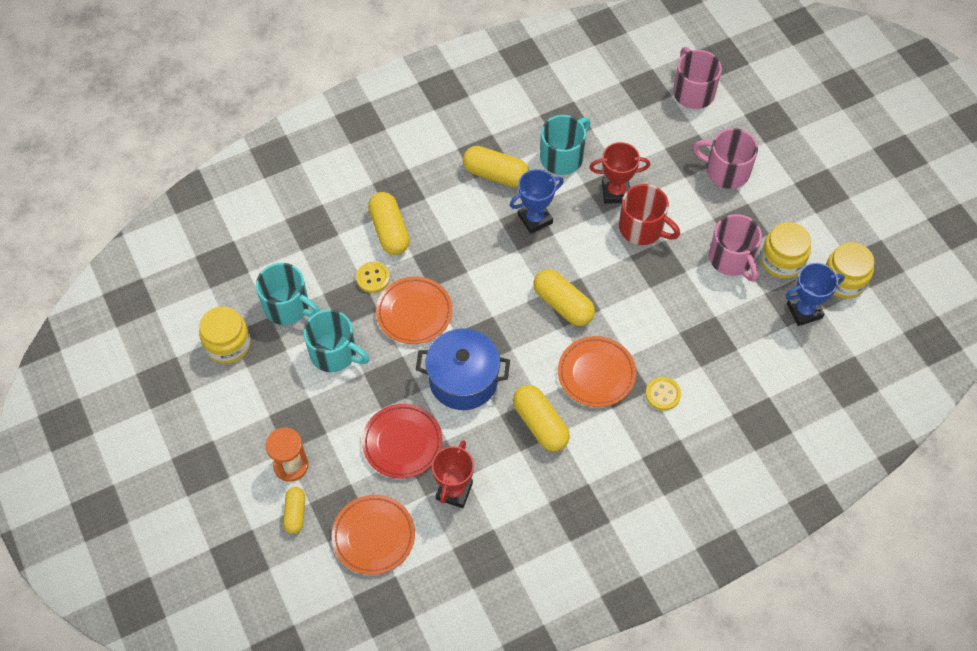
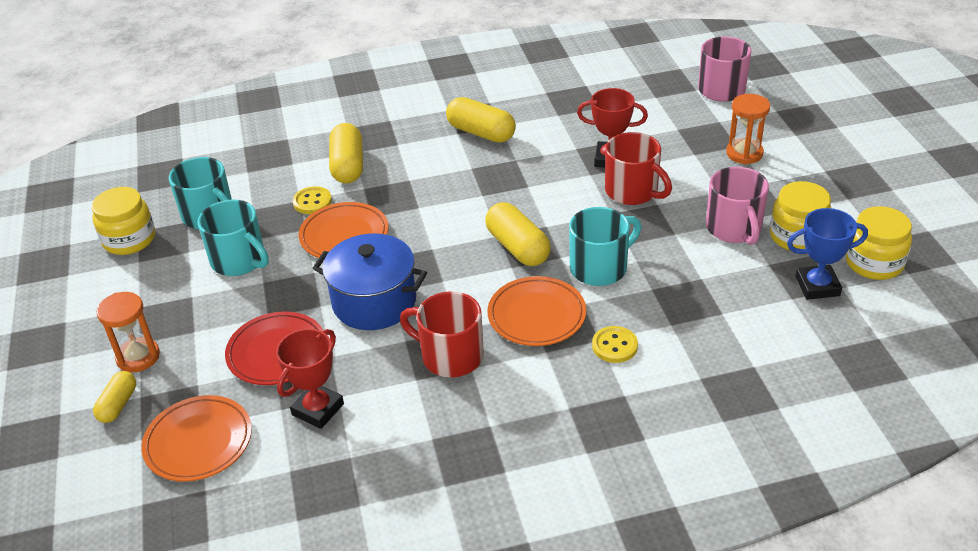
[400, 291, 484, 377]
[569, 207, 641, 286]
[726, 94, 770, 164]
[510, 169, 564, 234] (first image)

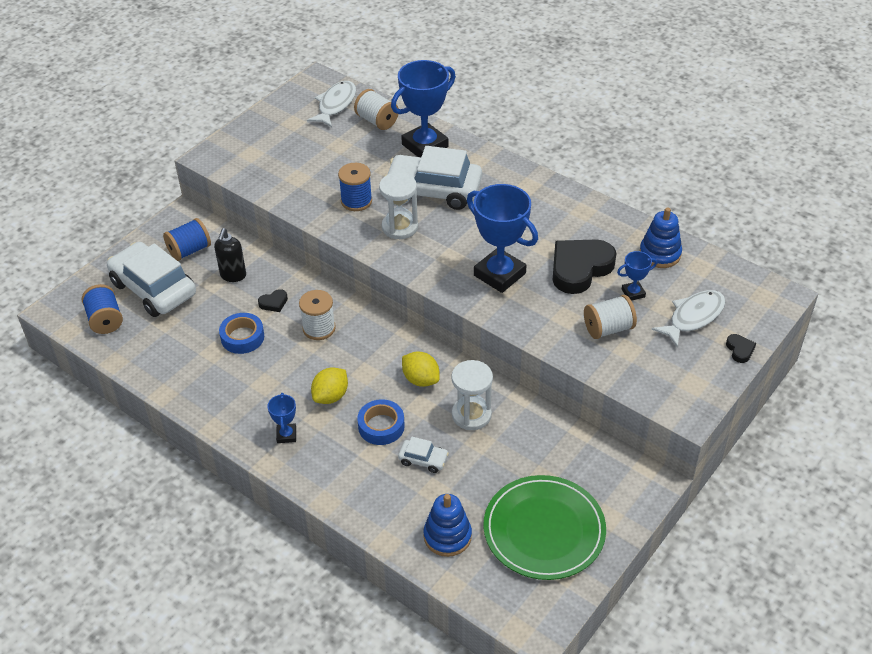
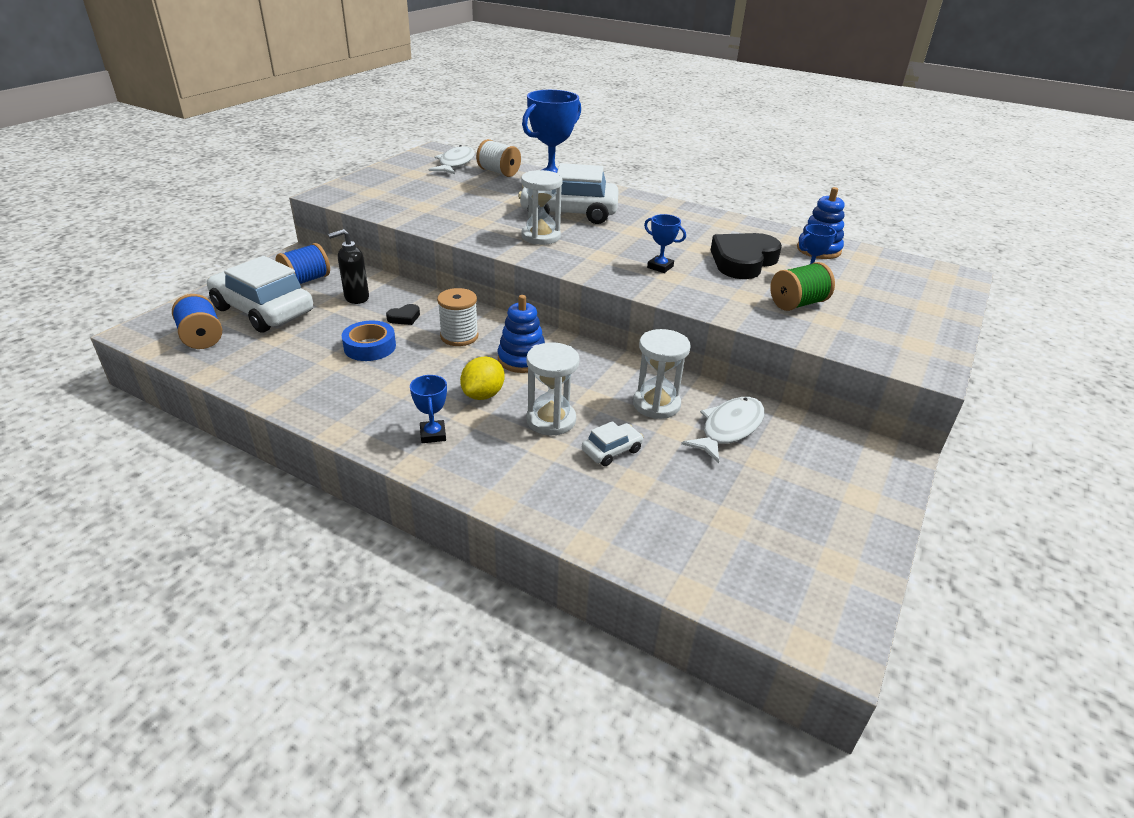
[328, 229, 369, 304]
[498, 295, 545, 373]
[526, 342, 580, 436]
[582, 421, 644, 466]
[644, 214, 686, 273]
[681, 397, 765, 463]
[770, 262, 835, 311]
[338, 163, 372, 211] (first image)
[402, 352, 440, 387] (first image)
[483, 475, 606, 580] (first image)
[726, 334, 756, 363] (first image)

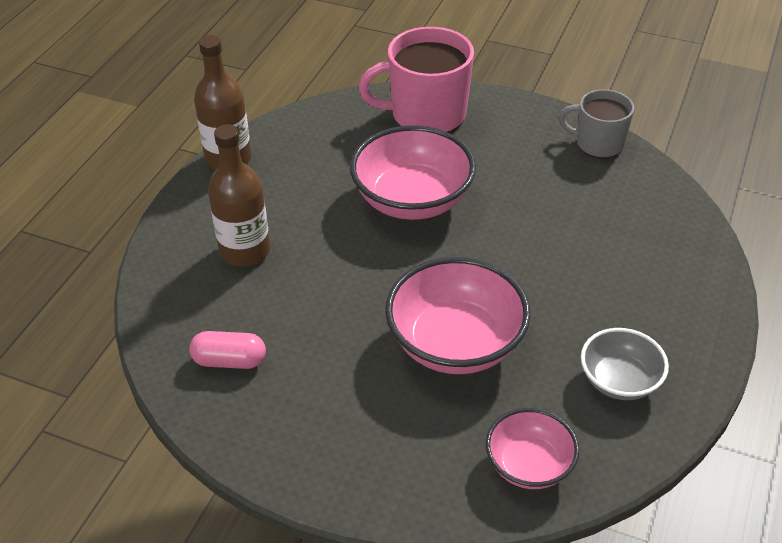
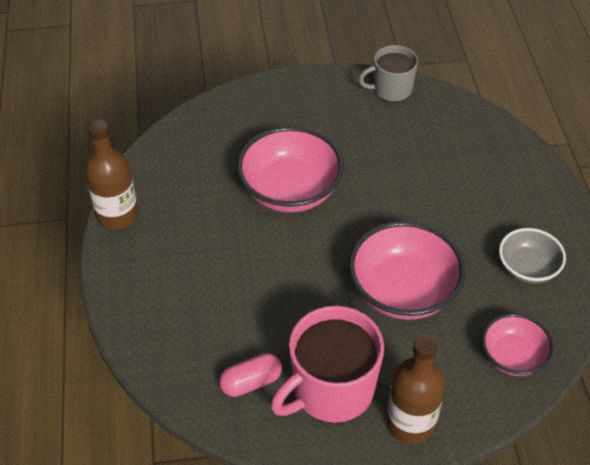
[271, 306, 384, 423]
[386, 335, 445, 444]

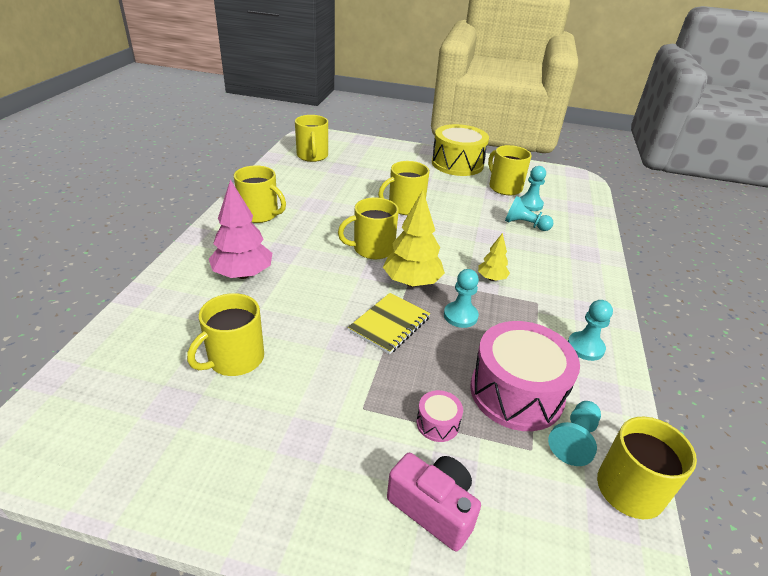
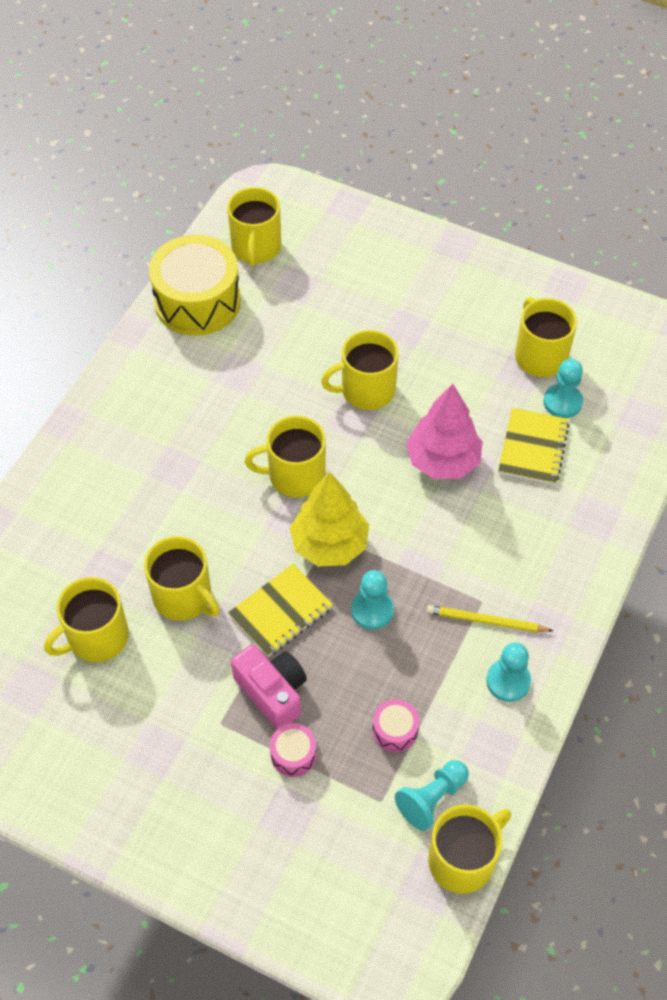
[144, 536, 220, 621]
[149, 234, 241, 336]
[231, 644, 307, 729]
[373, 699, 419, 752]
[406, 384, 483, 479]
[427, 605, 553, 632]
[498, 408, 570, 485]
[478, 233, 510, 281] (first image)

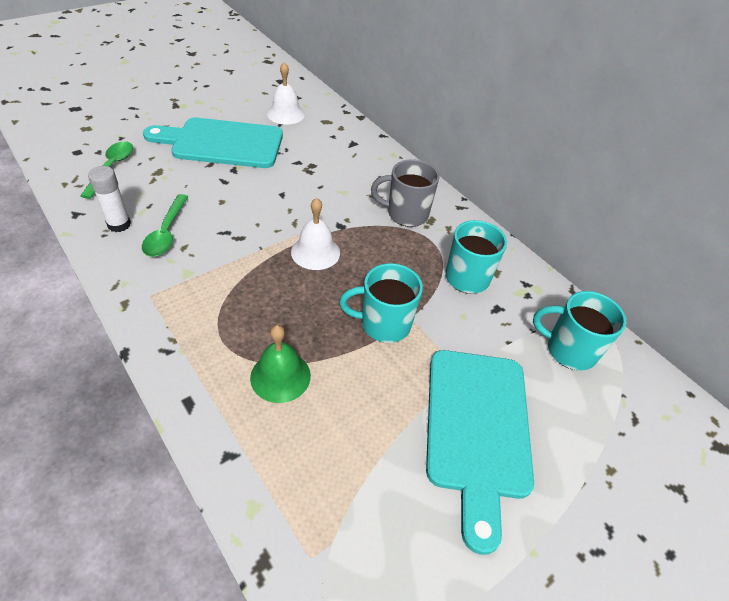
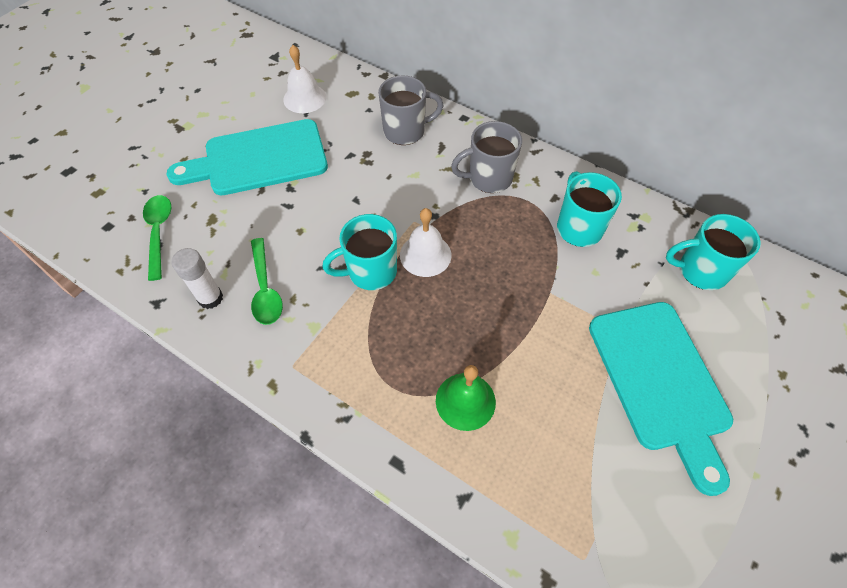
[323, 214, 397, 290]
[378, 75, 444, 145]

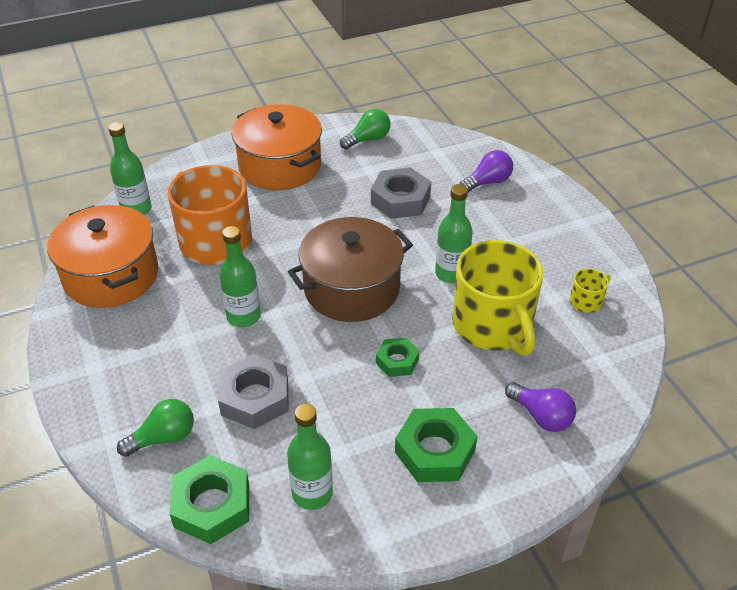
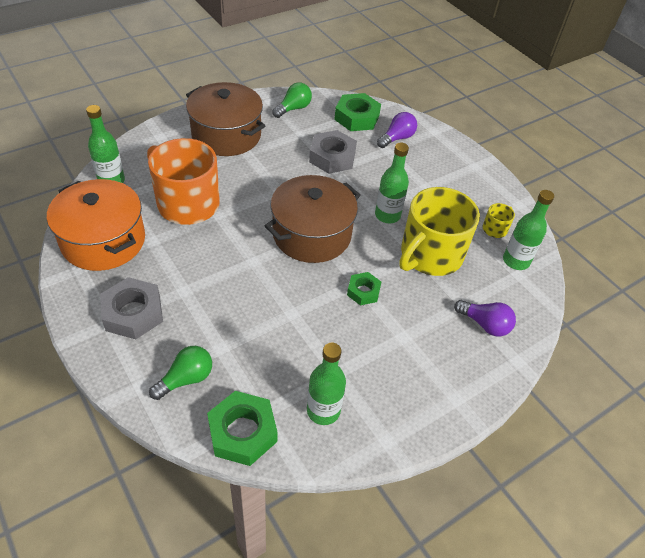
[100, 277, 163, 339]
[186, 82, 265, 156]
[334, 93, 381, 131]
[399, 187, 480, 276]
[503, 190, 554, 270]

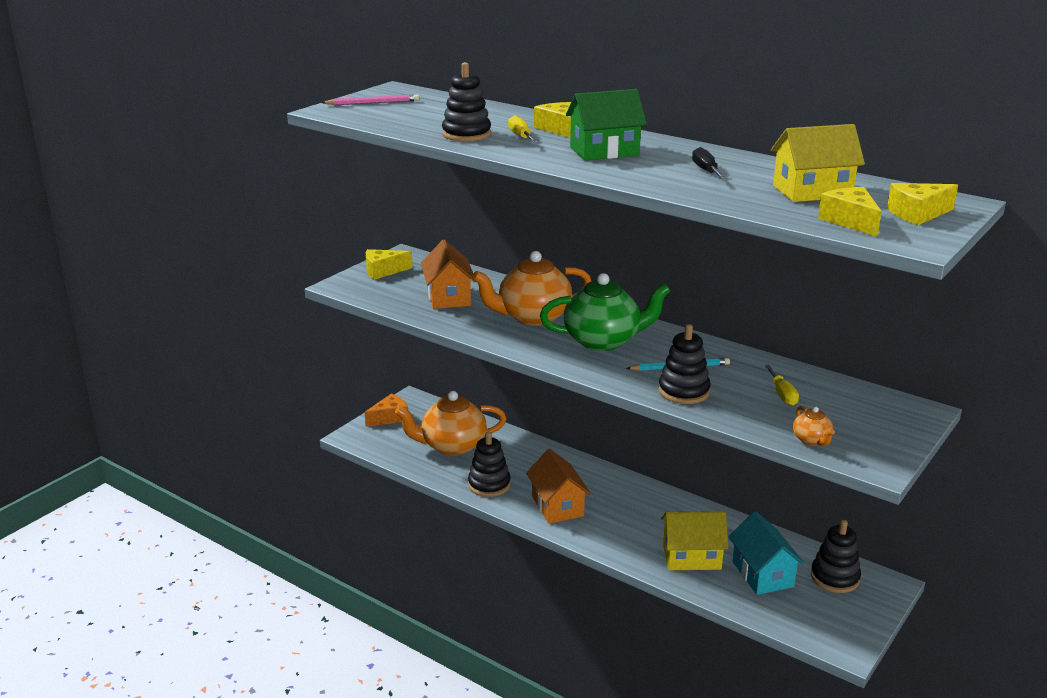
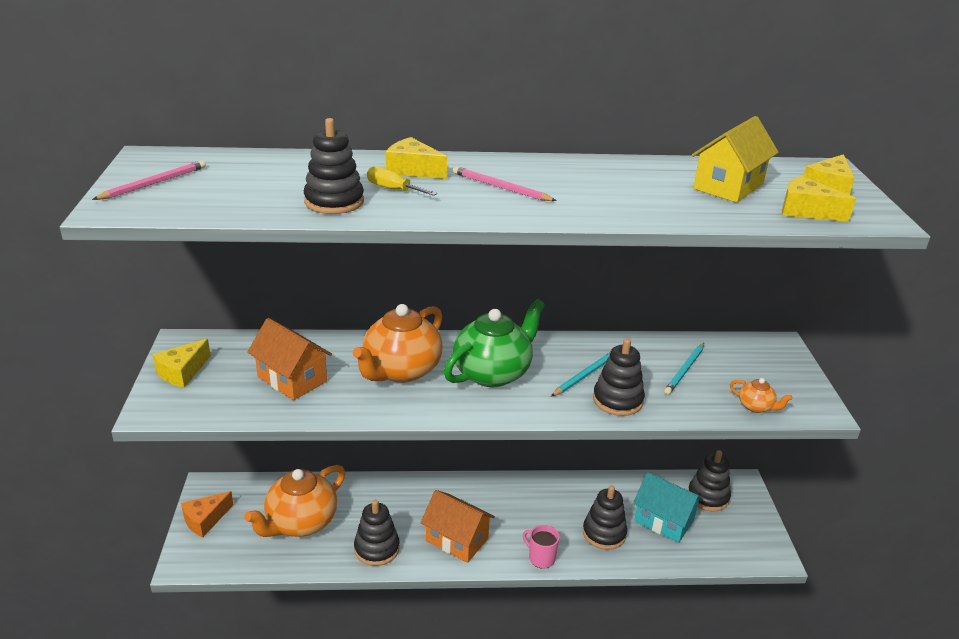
[181, 491, 234, 537]
[453, 166, 557, 201]
[523, 525, 560, 569]
[583, 485, 627, 550]
[664, 343, 704, 395]
[692, 147, 726, 179] (first image)

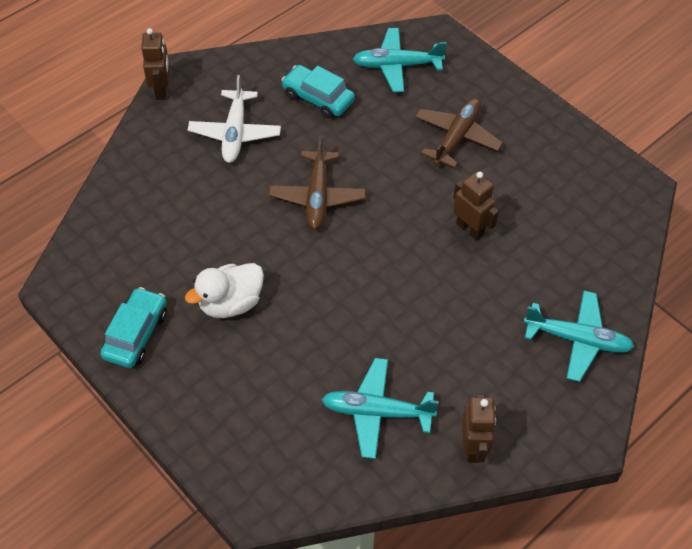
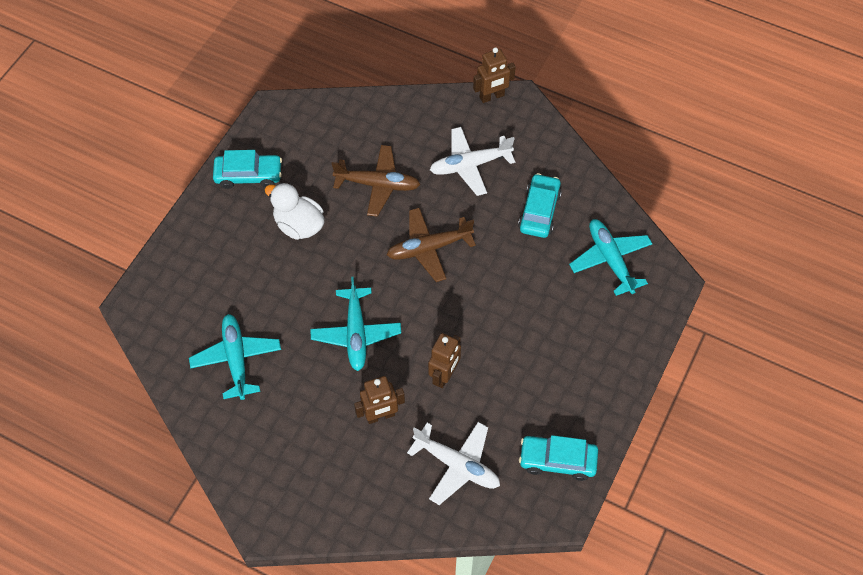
[310, 277, 401, 371]
[332, 145, 420, 217]
[354, 376, 405, 424]
[407, 422, 500, 505]
[519, 435, 598, 481]

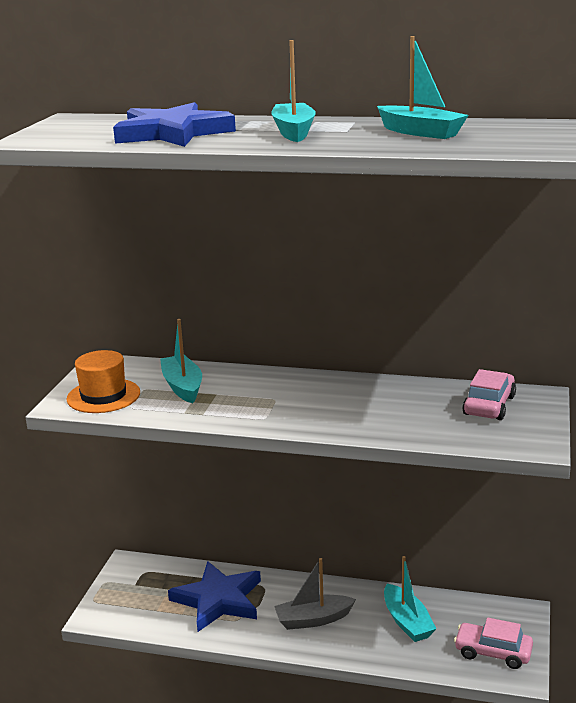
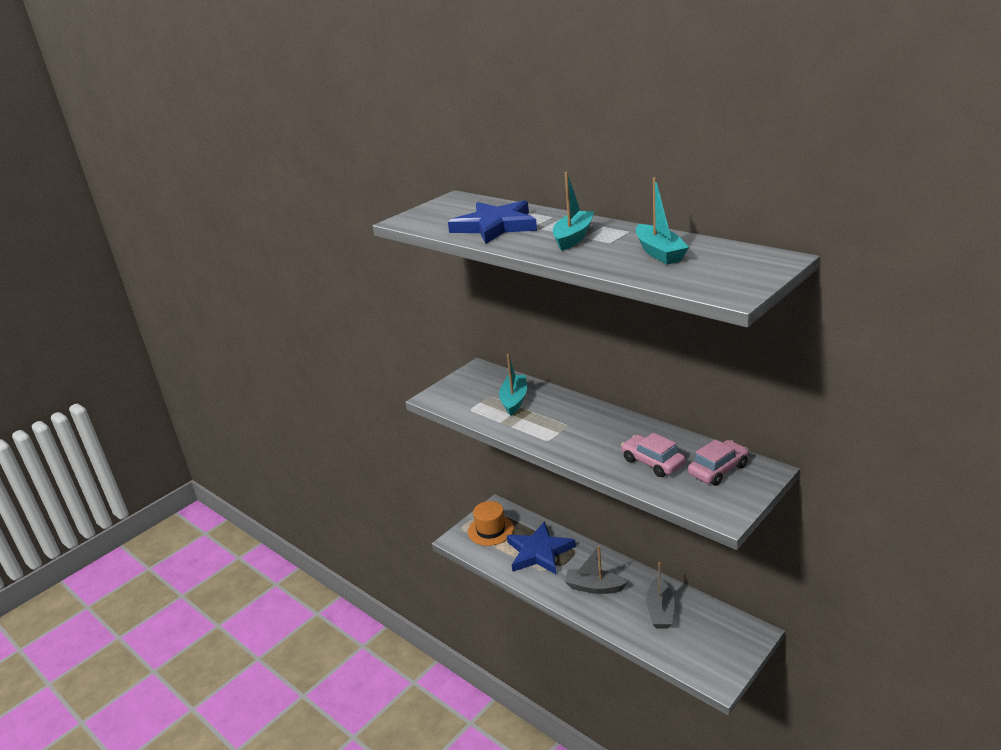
[468, 501, 514, 546]
[621, 433, 685, 477]
[646, 562, 675, 629]

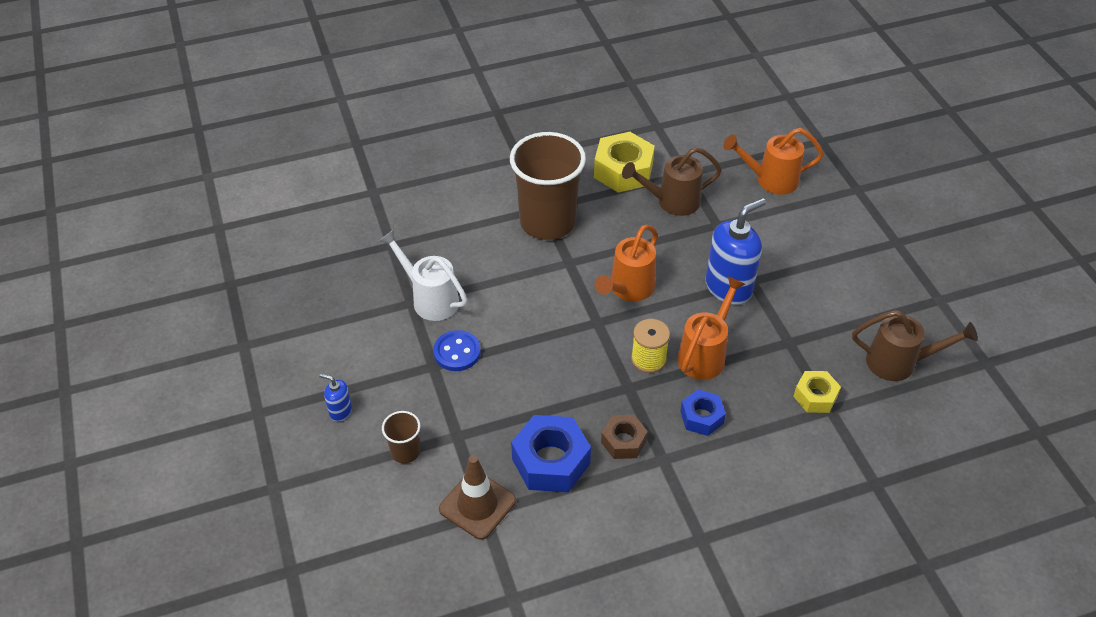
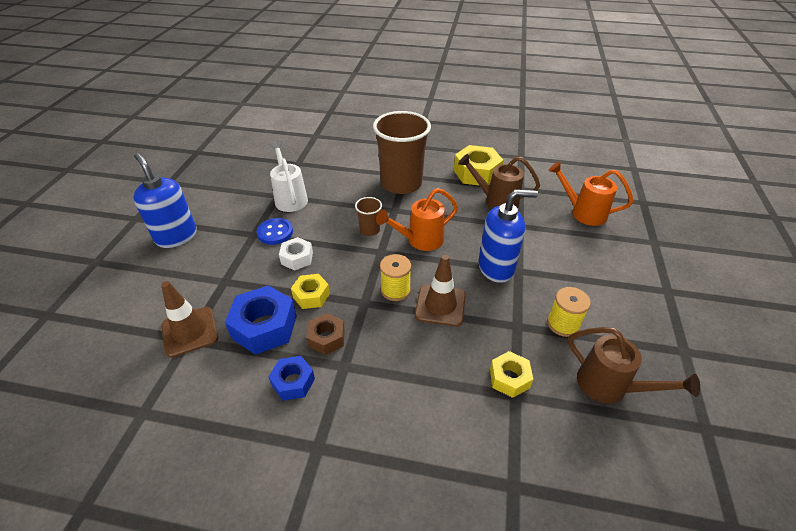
[133, 153, 197, 248]
[268, 356, 315, 401]
[279, 237, 313, 271]
[291, 274, 330, 309]
[355, 197, 382, 236]
[415, 255, 466, 326]
[547, 287, 591, 337]

